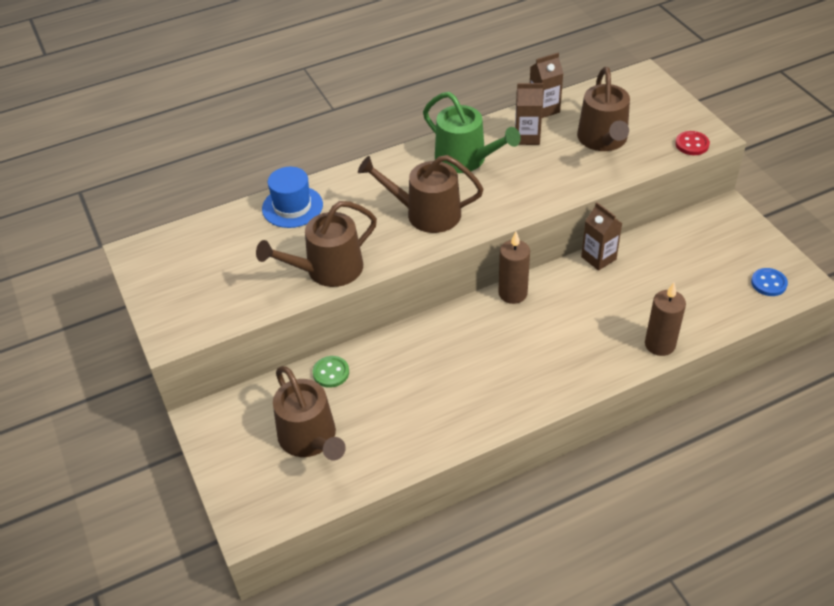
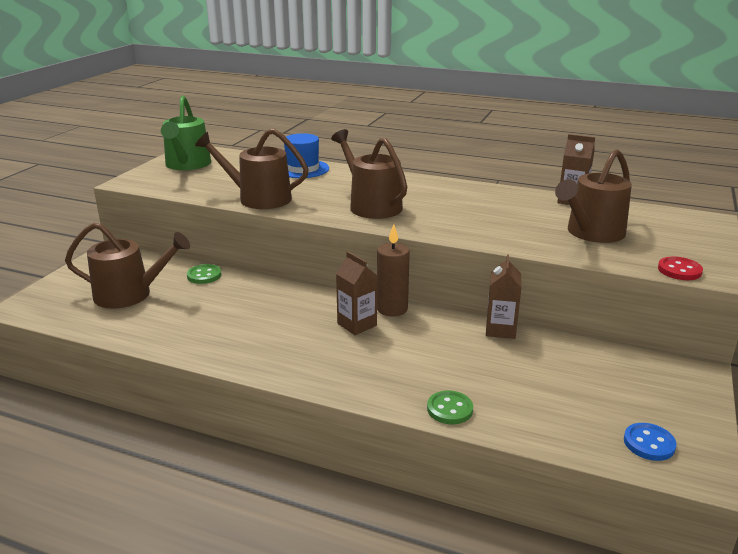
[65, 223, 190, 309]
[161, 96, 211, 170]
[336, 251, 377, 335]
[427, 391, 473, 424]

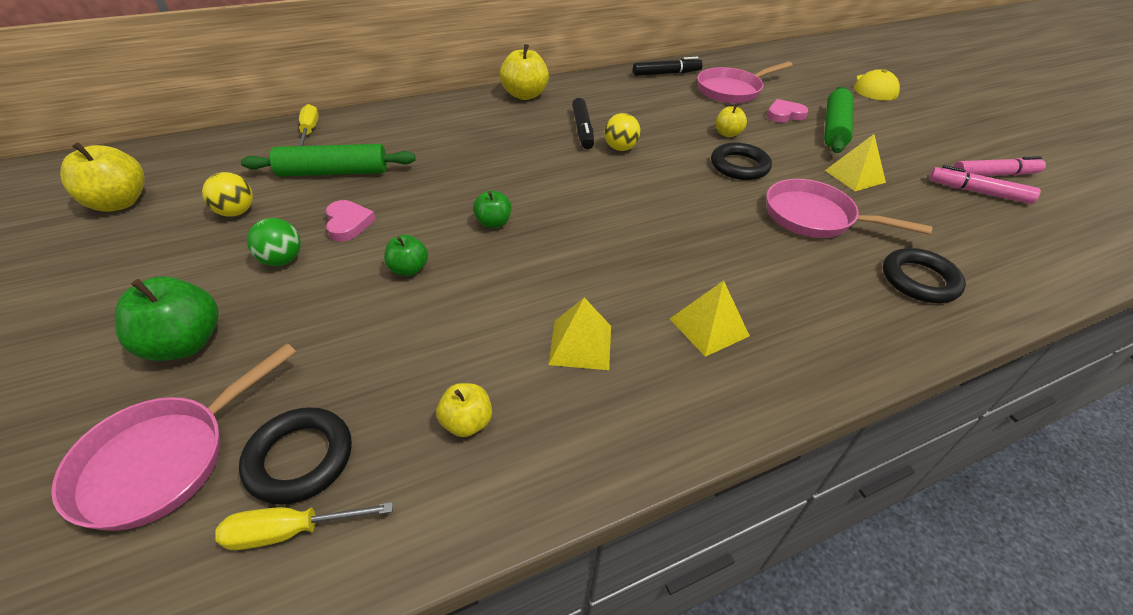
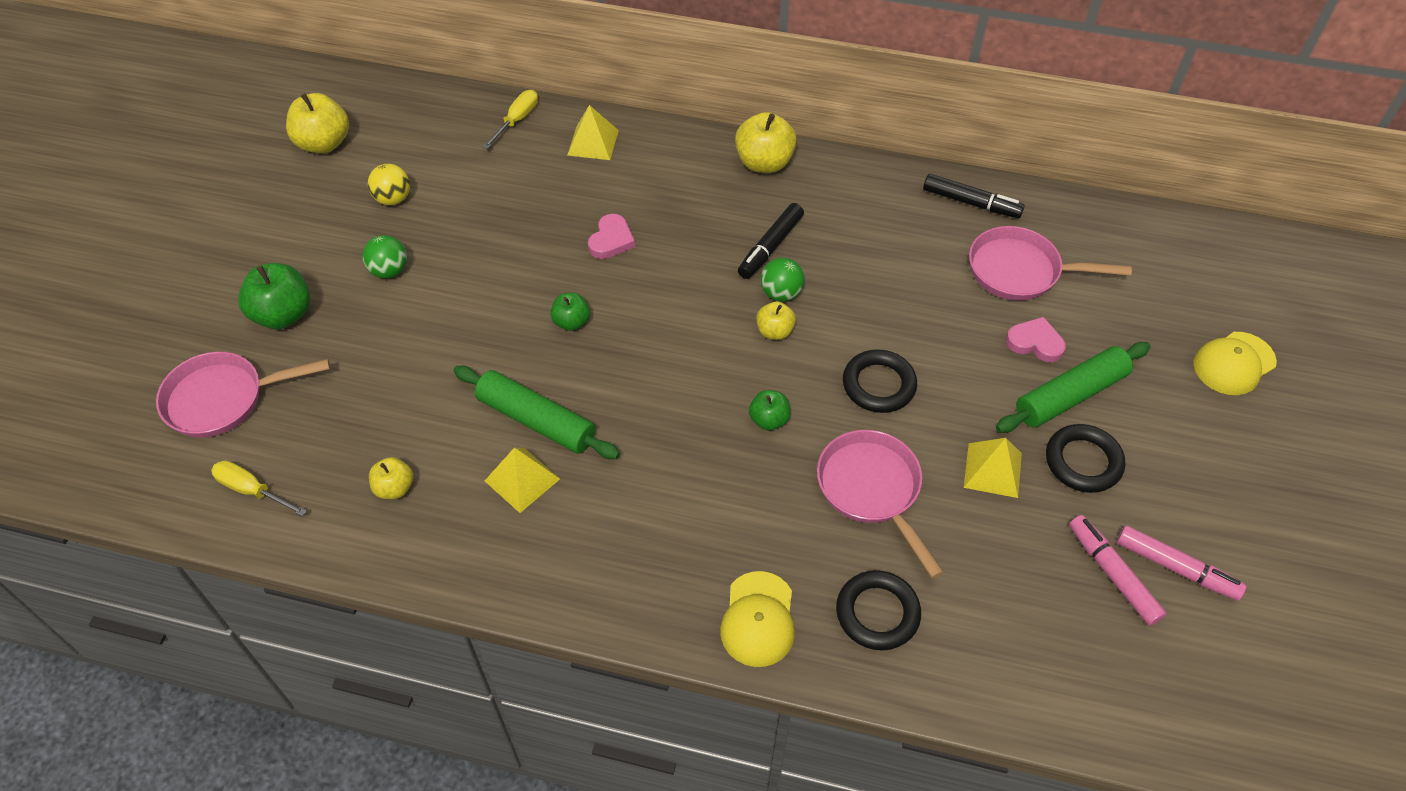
[454, 366, 620, 459]
[568, 105, 619, 160]
[588, 214, 635, 259]
[720, 571, 795, 667]
[749, 390, 791, 430]
[756, 301, 796, 340]
[761, 258, 804, 302]
[1046, 424, 1125, 493]

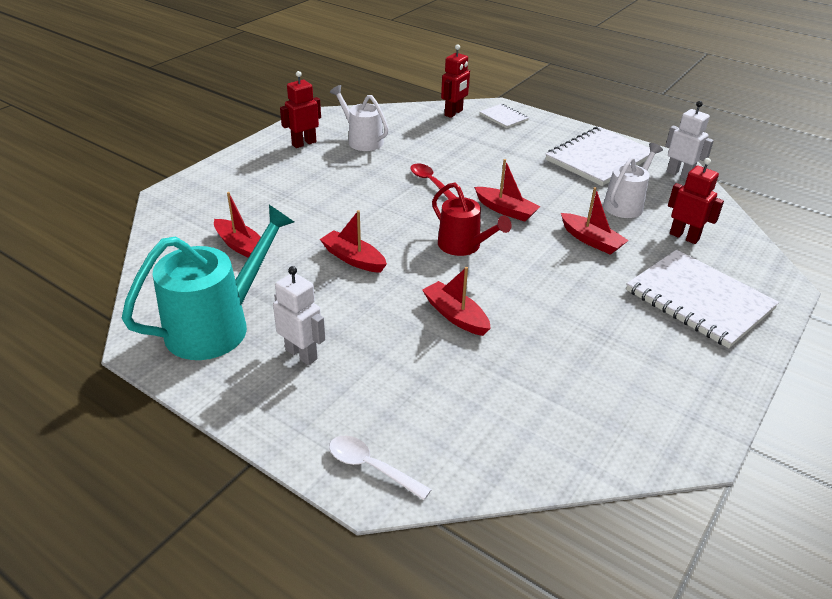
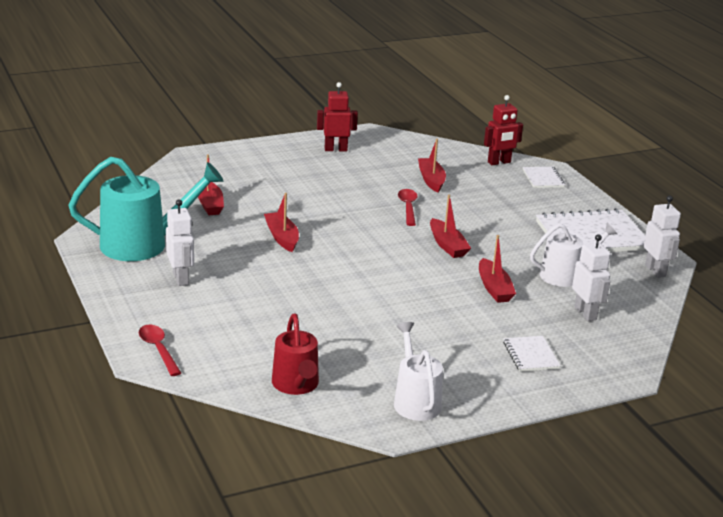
[139, 325, 181, 376]
[272, 314, 319, 395]
[394, 322, 443, 421]
[418, 139, 446, 193]
[503, 336, 561, 372]
[572, 234, 611, 321]

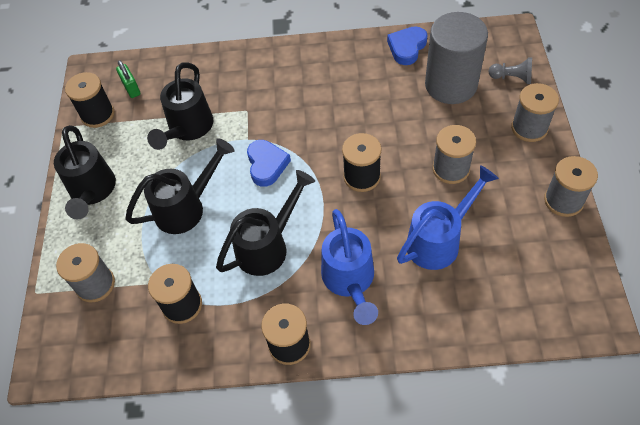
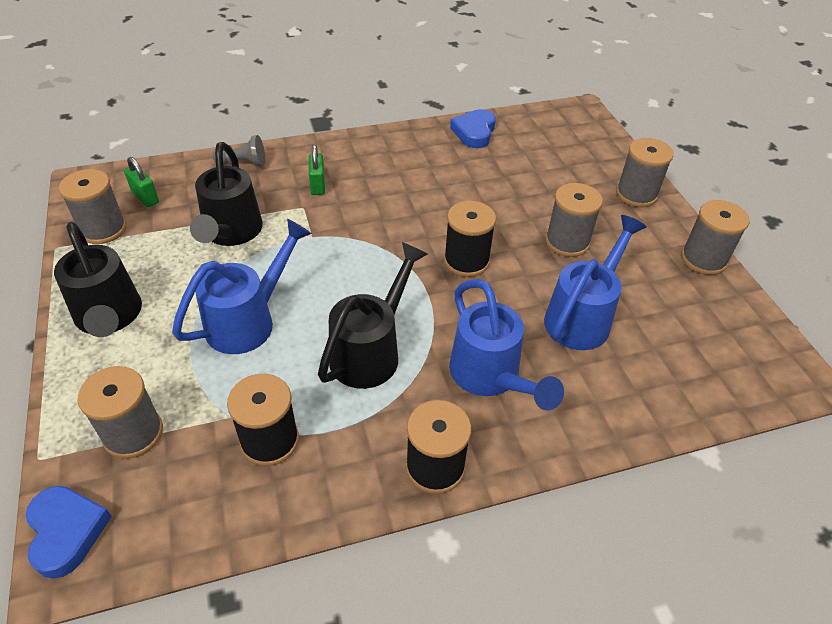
[26, 486, 112, 579]
[59, 169, 126, 244]
[172, 219, 312, 354]
[212, 135, 265, 166]
[309, 145, 325, 195]
[425, 12, 488, 104] (first image)

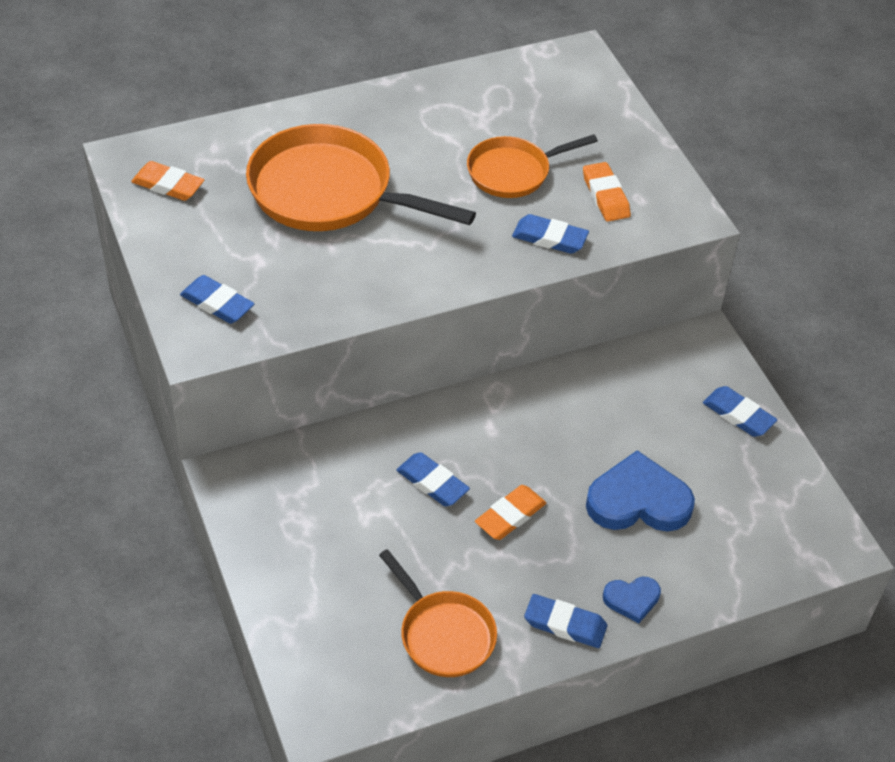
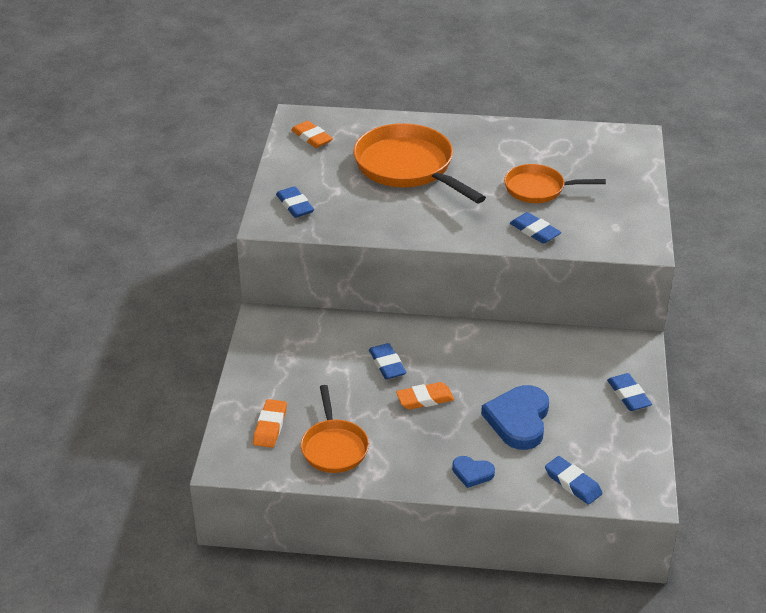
[253, 399, 287, 448]
[481, 385, 549, 450]
[545, 456, 602, 505]

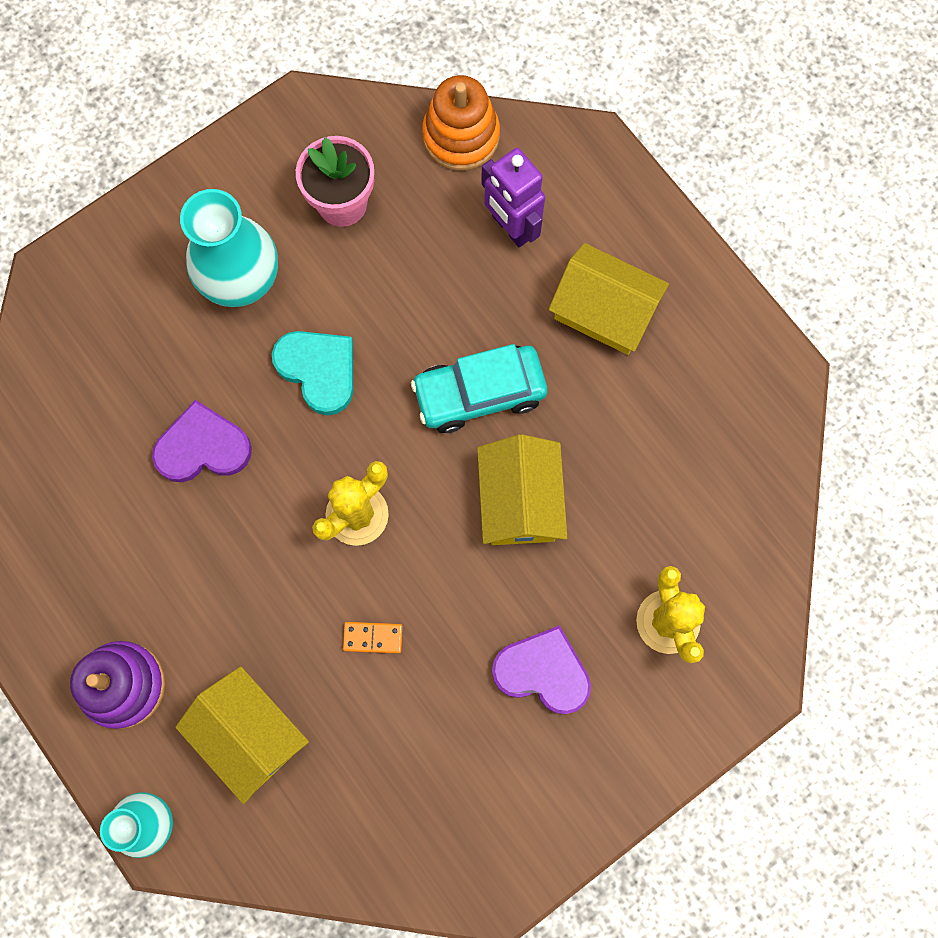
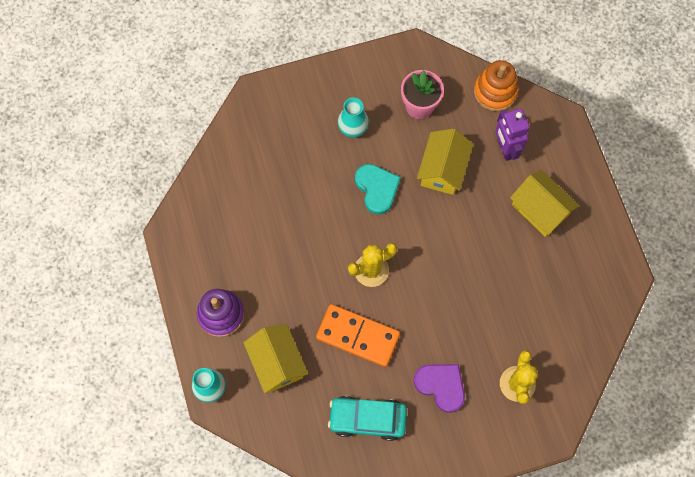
[316, 304, 400, 367]
[328, 396, 407, 441]
[338, 98, 369, 138]
[417, 129, 473, 195]
[152, 400, 252, 482] (first image)

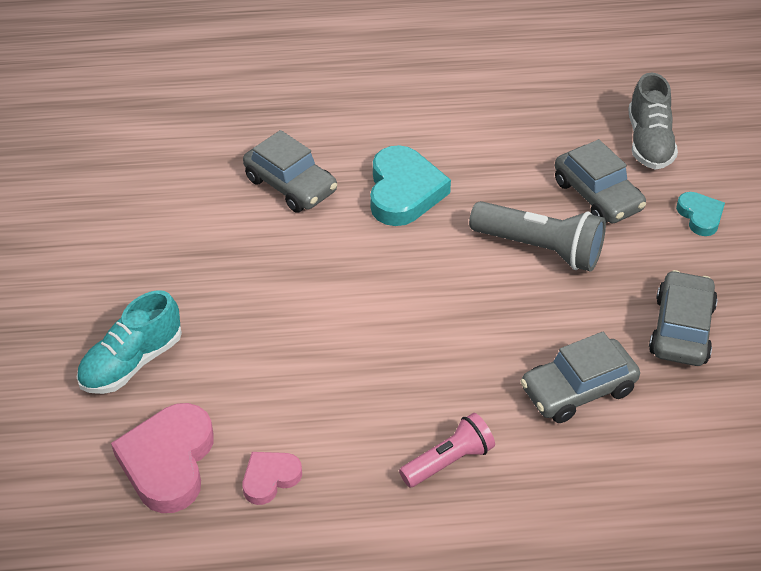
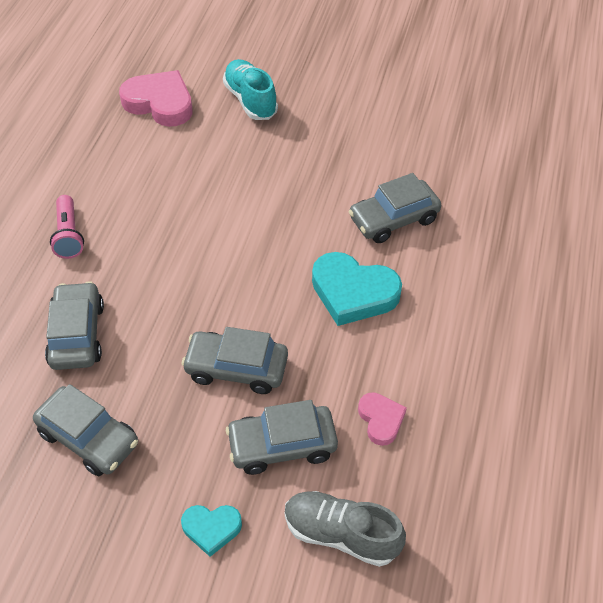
[182, 327, 288, 394]
[358, 392, 407, 446]

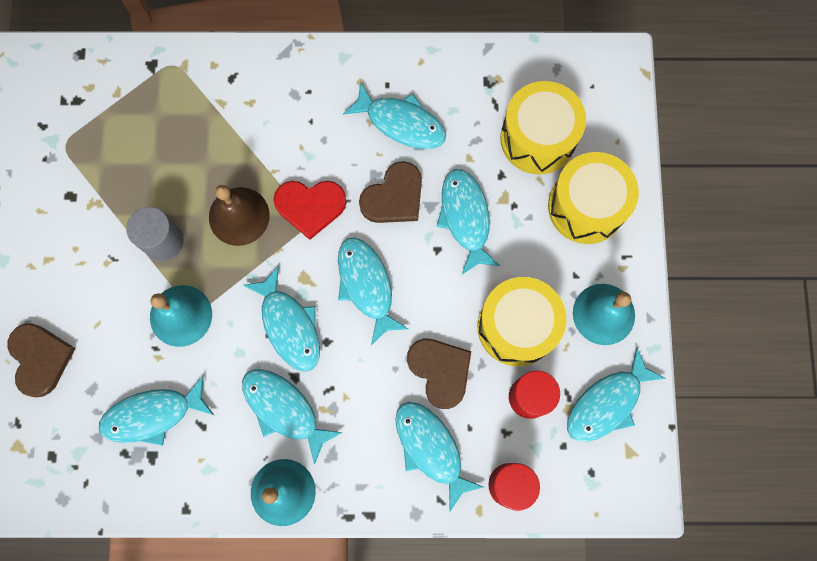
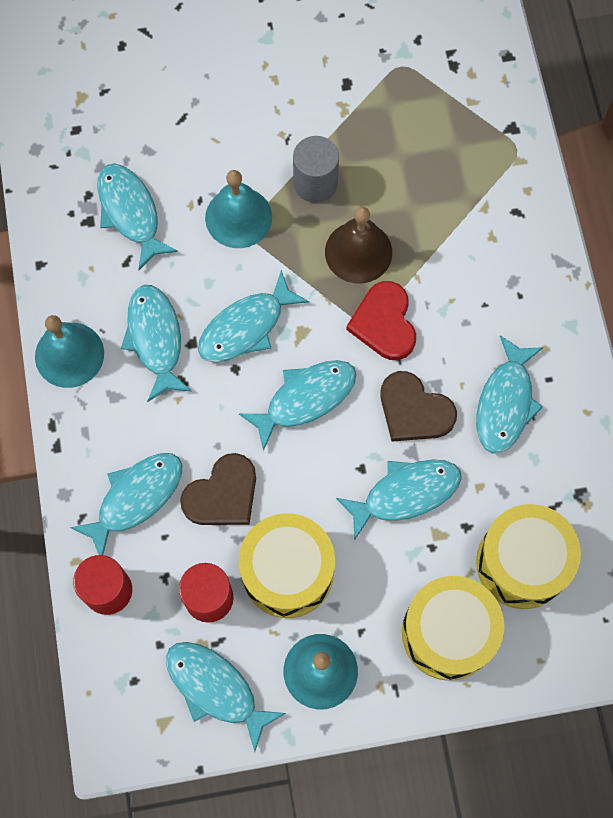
[121, 285, 192, 402]
[8, 323, 75, 397] (first image)

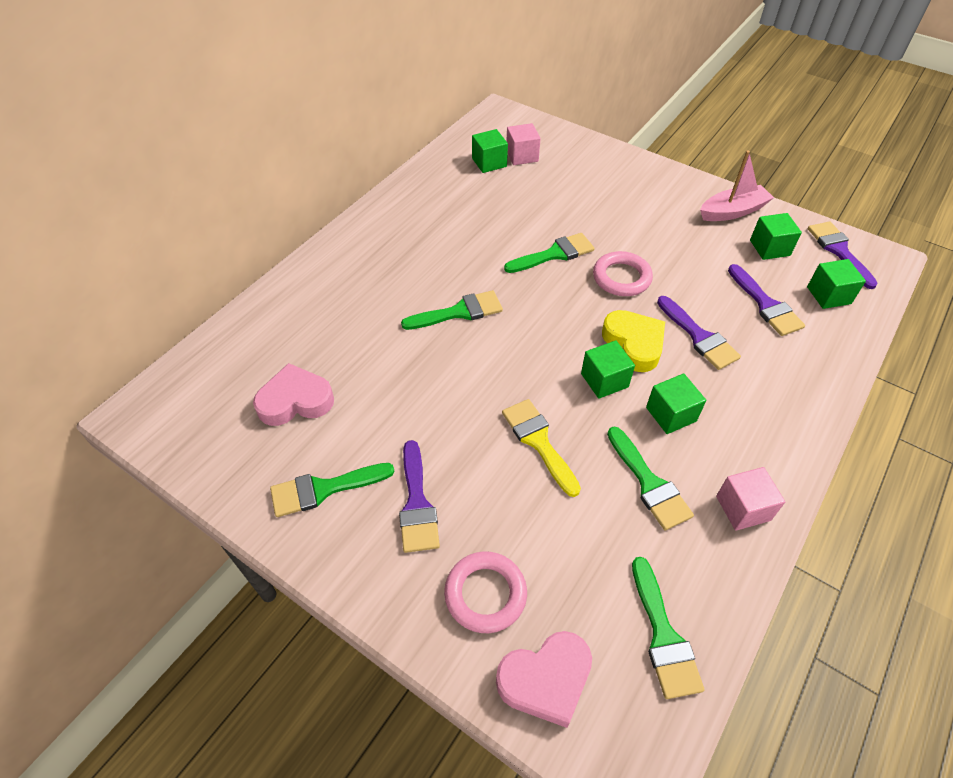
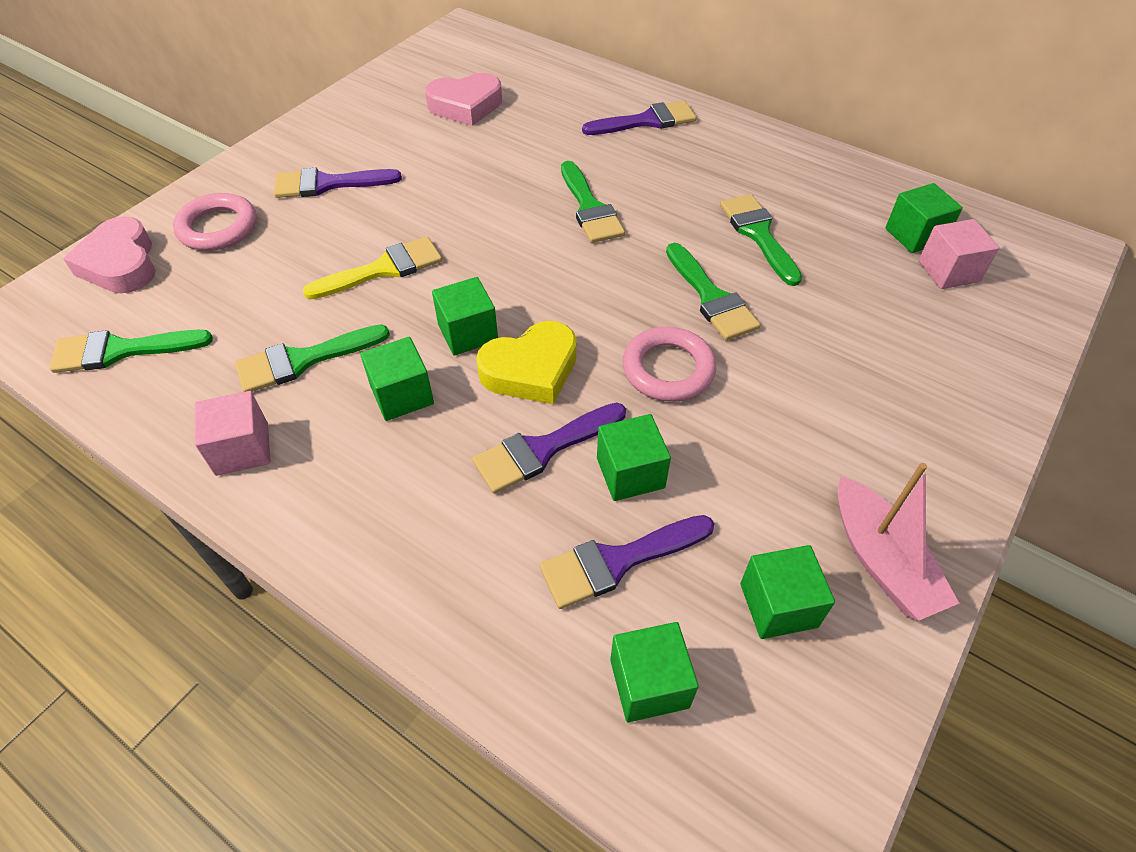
[425, 73, 502, 126]
[582, 101, 696, 135]
[597, 414, 671, 501]
[720, 194, 802, 286]

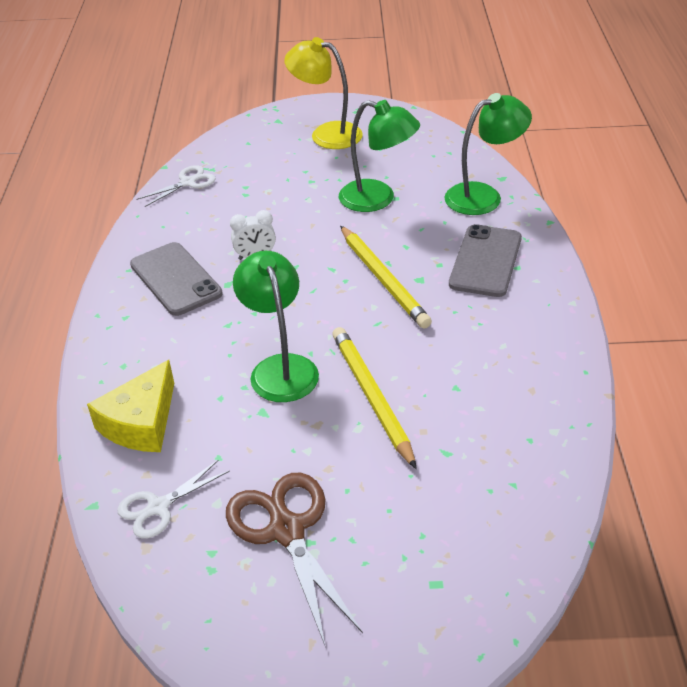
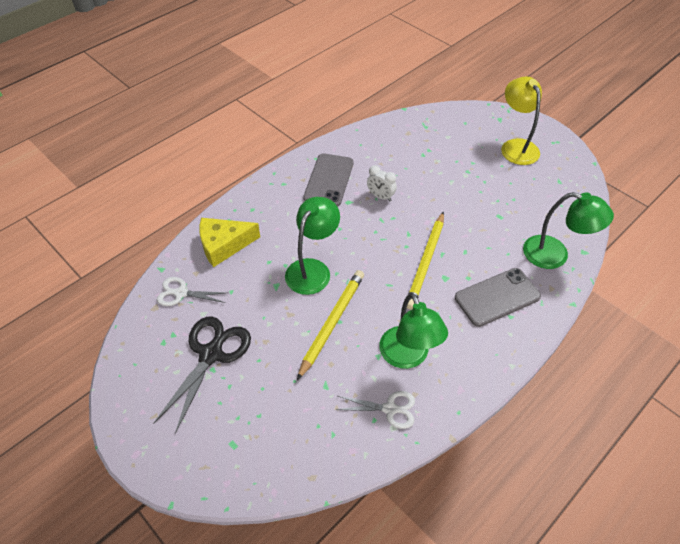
[153, 317, 251, 434]
[336, 391, 415, 429]
[379, 293, 448, 369]

